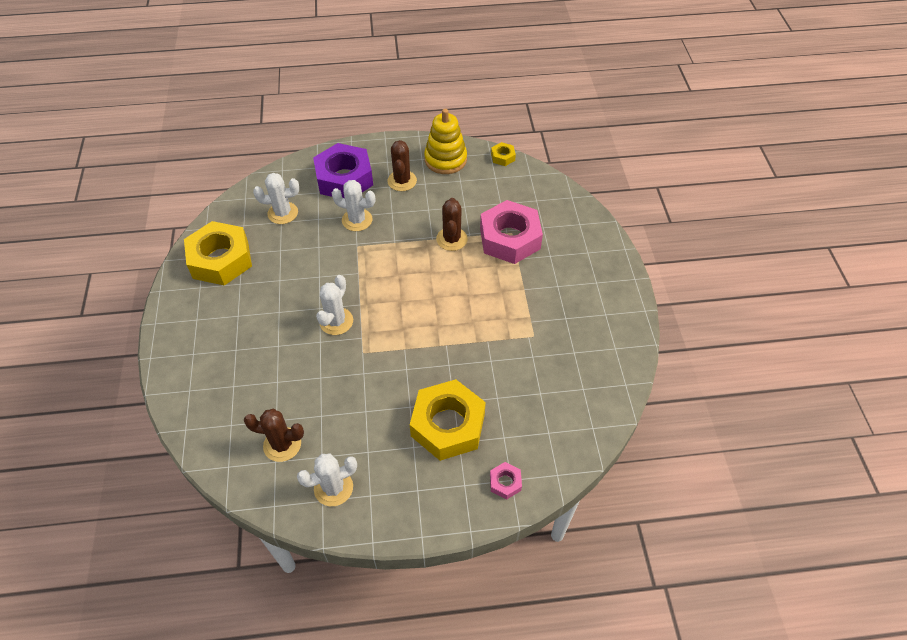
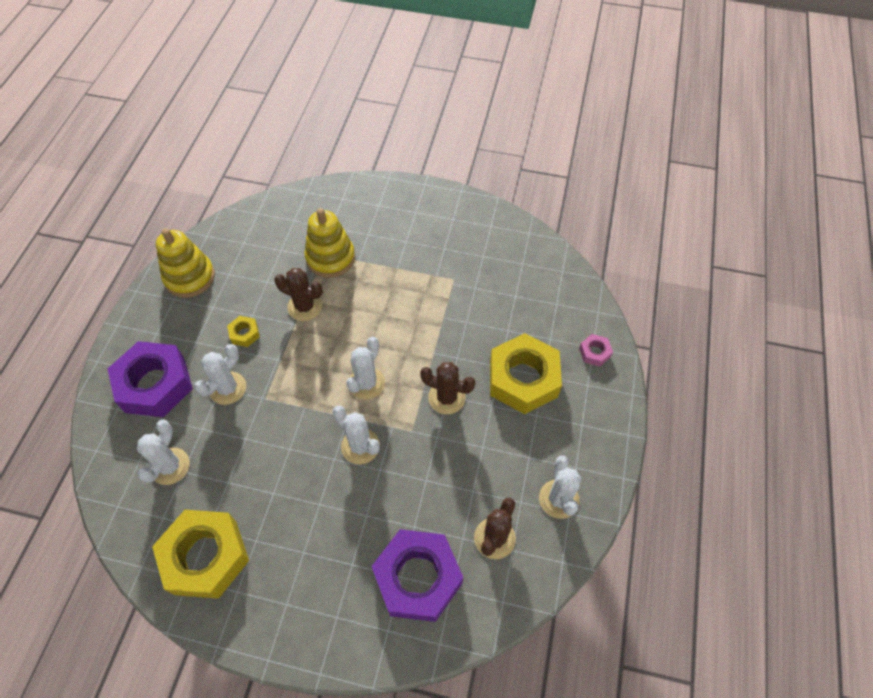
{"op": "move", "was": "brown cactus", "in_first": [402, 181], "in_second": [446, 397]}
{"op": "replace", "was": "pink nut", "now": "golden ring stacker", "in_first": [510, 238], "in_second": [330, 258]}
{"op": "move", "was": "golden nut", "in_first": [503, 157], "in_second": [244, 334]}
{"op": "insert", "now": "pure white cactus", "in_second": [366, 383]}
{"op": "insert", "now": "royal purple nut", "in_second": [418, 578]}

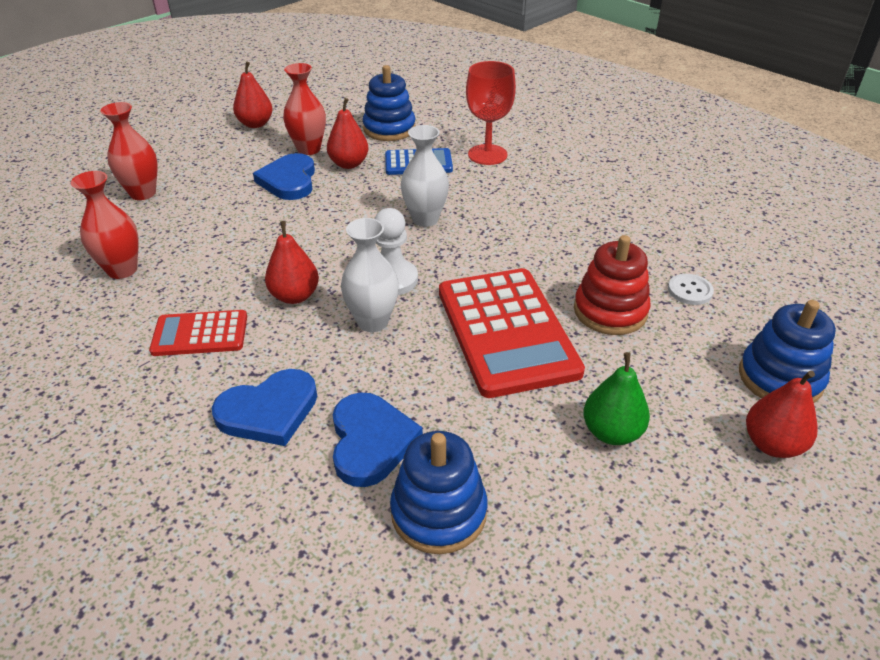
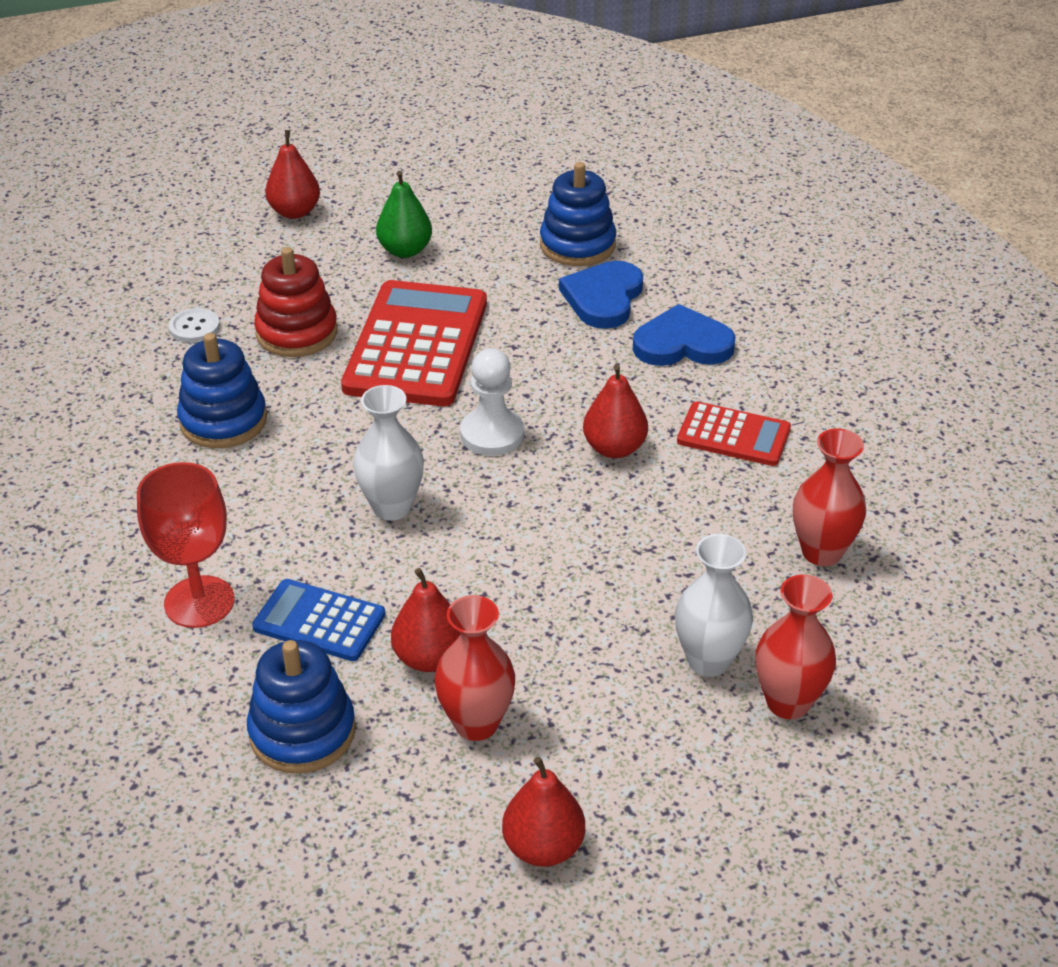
{"op": "delete", "was": "cobalt heart shape", "in_first": [289, 180]}
{"op": "move", "was": "pure white tall vase", "in_first": [373, 321], "in_second": [708, 660]}
{"op": "move", "was": "cobalt ring stacker", "in_first": [780, 378], "in_second": [223, 421]}

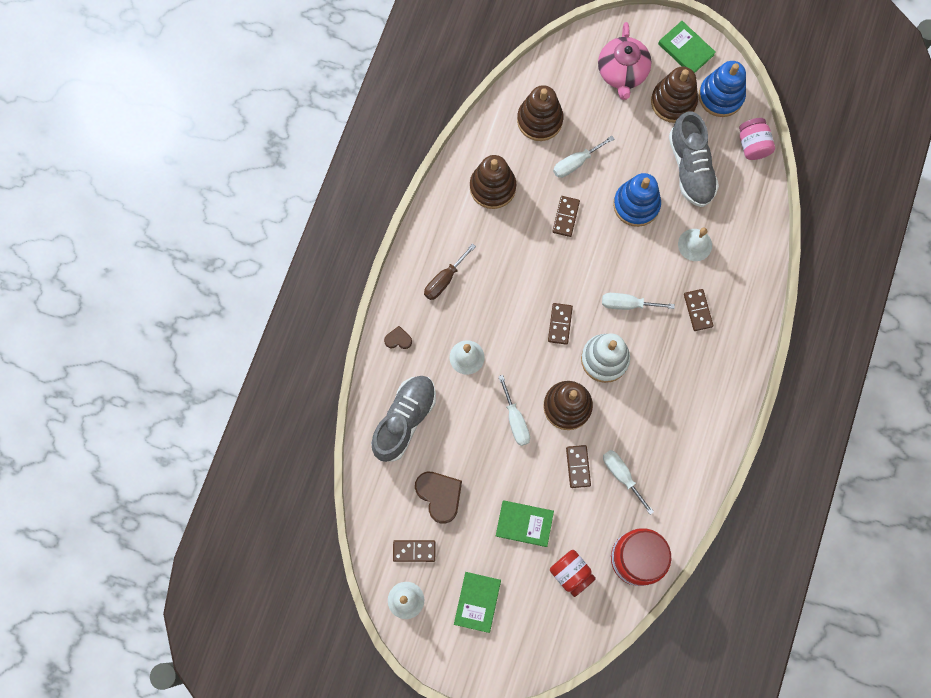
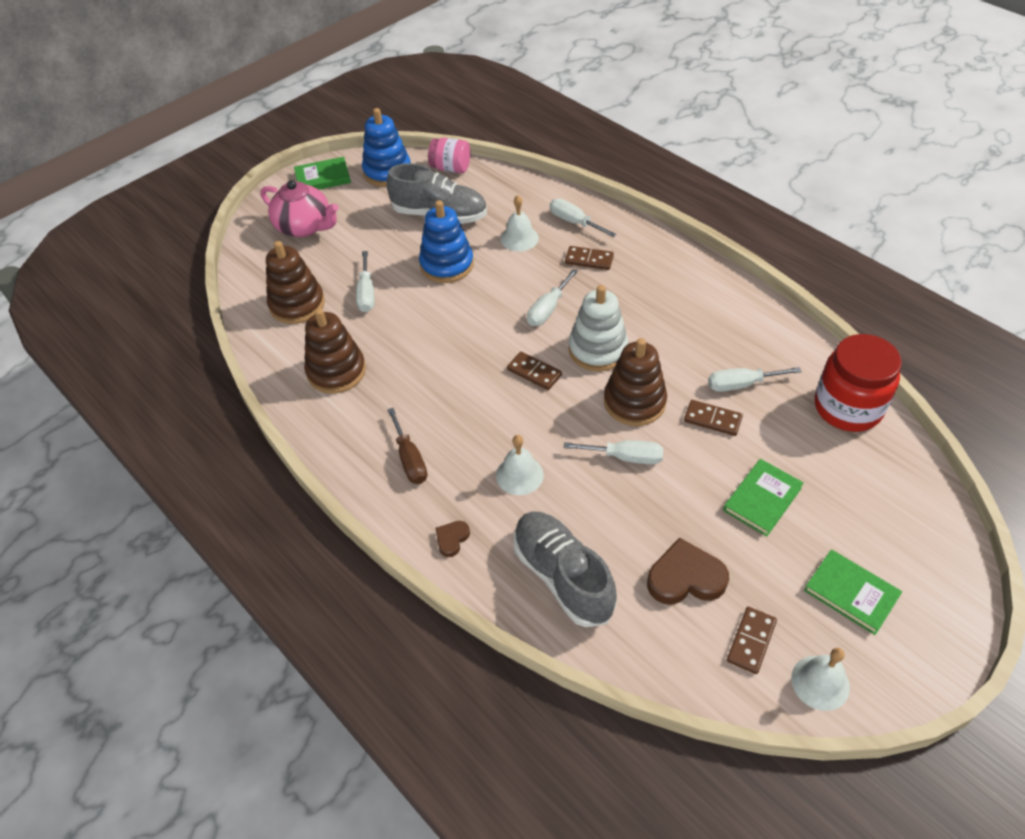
{"op": "delete", "was": "crimson jam jar", "in_first": [571, 573]}
{"op": "delete", "was": "brown domino", "in_first": [566, 217]}
{"op": "delete", "was": "brown ring stacker", "in_first": [673, 102]}
{"op": "insert", "now": "pure white flat screwdriver", "in_second": [574, 222]}

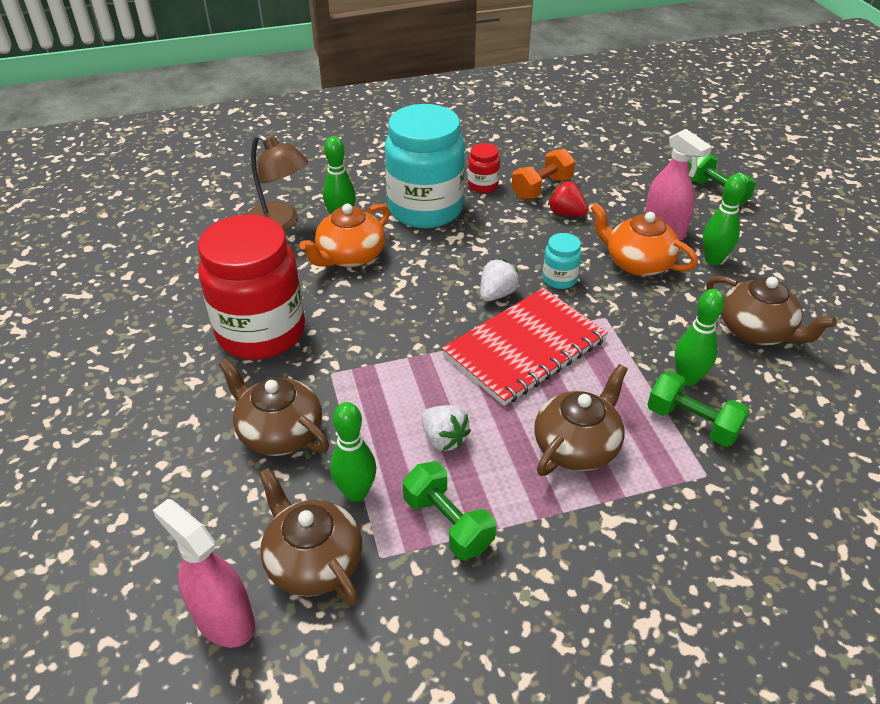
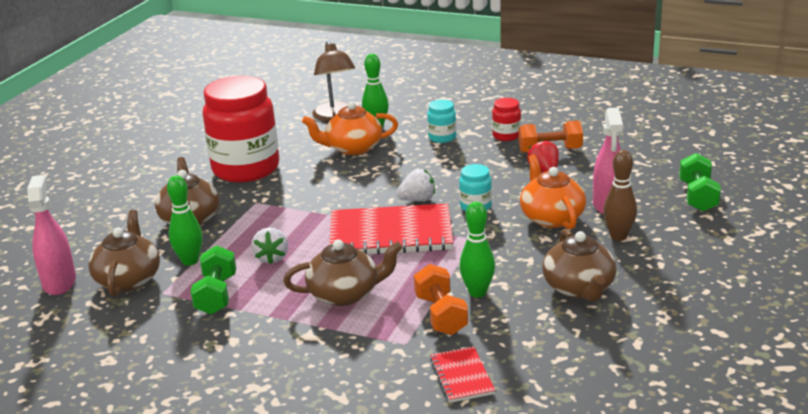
{"op": "resize", "was": "teal jam jar", "in_first": [425, 209], "in_second": [442, 137], "ratio": 0.43}
{"op": "recolor", "was": "emerald free weight", "now": "orange free weight", "in_first": [692, 423], "in_second": [441, 315]}
{"op": "recolor", "was": "emerald bowling pin", "now": "brown bowling pin", "in_first": [713, 260], "in_second": [618, 236]}
{"op": "insert", "now": "crimson notebook", "in_second": [461, 376]}

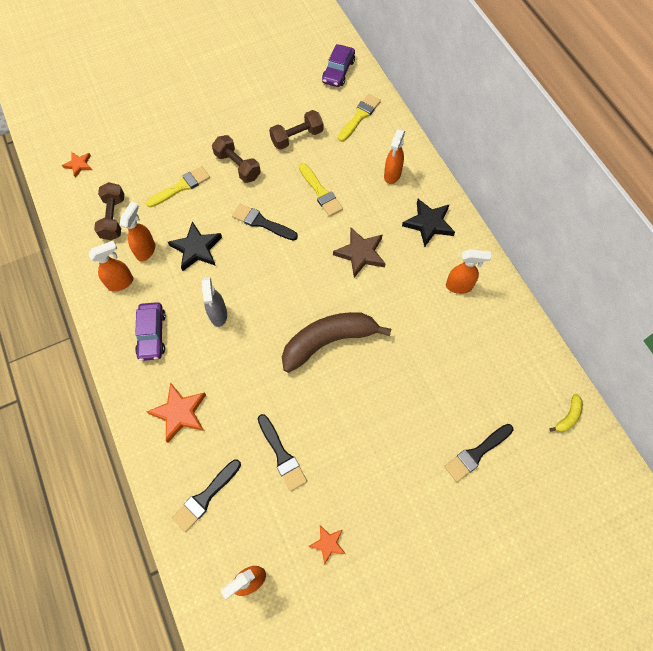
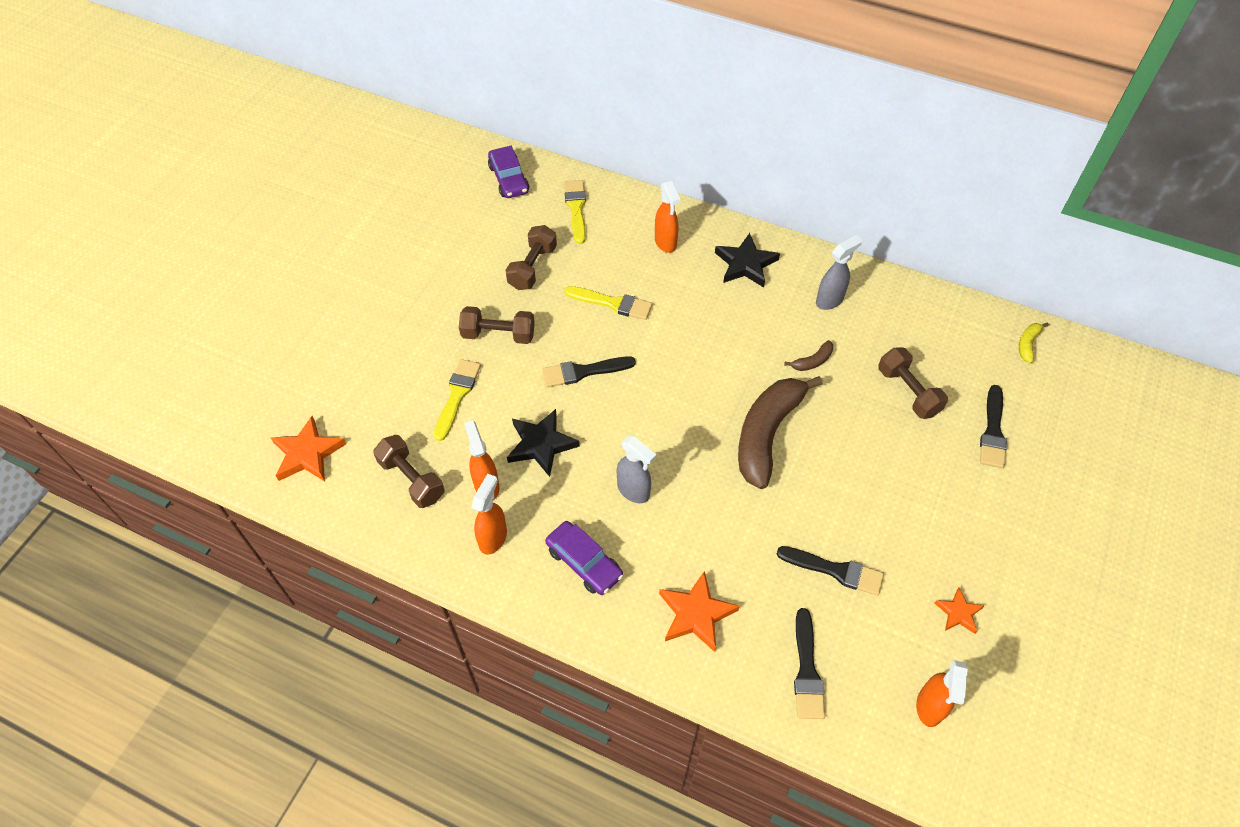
{"op": "resize", "was": "orange star", "in_first": [79, 165], "in_second": [307, 453], "ratio": 1.7}
{"op": "delete", "was": "brown star", "in_first": [360, 253]}
{"op": "recolor", "was": "orange spray bottle", "now": "gray spray bottle", "in_first": [459, 286], "in_second": [830, 300]}
{"op": "rotate", "was": "golden banana", "in_first": [568, 416], "in_second": [1028, 344], "clockwise": -150}
{"op": "insert", "now": "brown banana", "in_second": [812, 361]}
{"op": "insert", "now": "brown free weight", "in_second": [908, 392]}

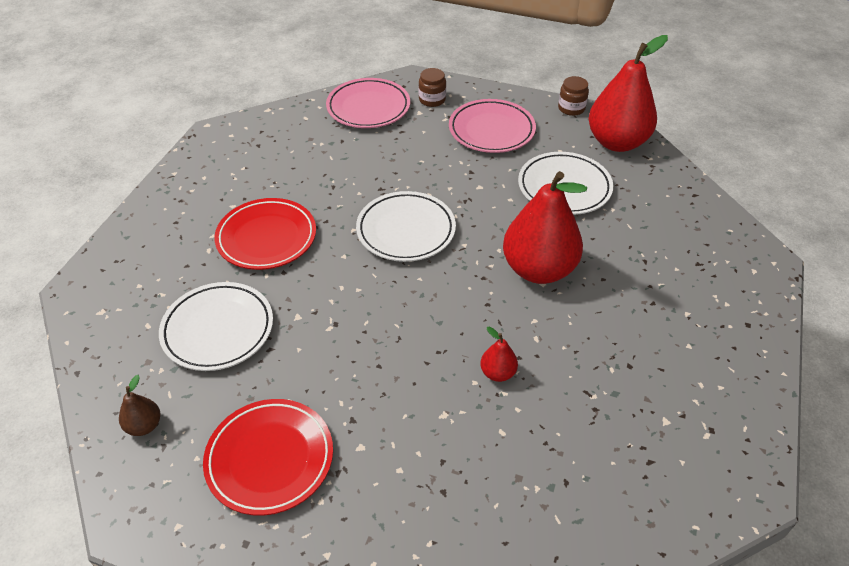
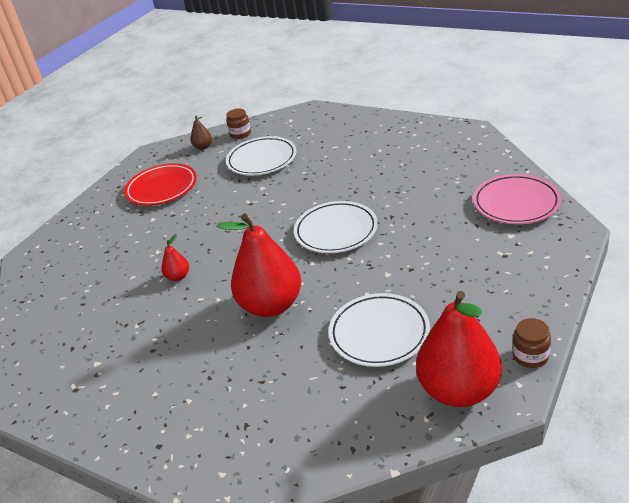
{"op": "delete", "was": "crimson dinner plate", "in_first": [266, 238]}
{"op": "move", "was": "brown jam jar", "in_first": [432, 100], "in_second": [240, 134]}
{"op": "delete", "was": "pink dinner plate", "in_first": [491, 130]}

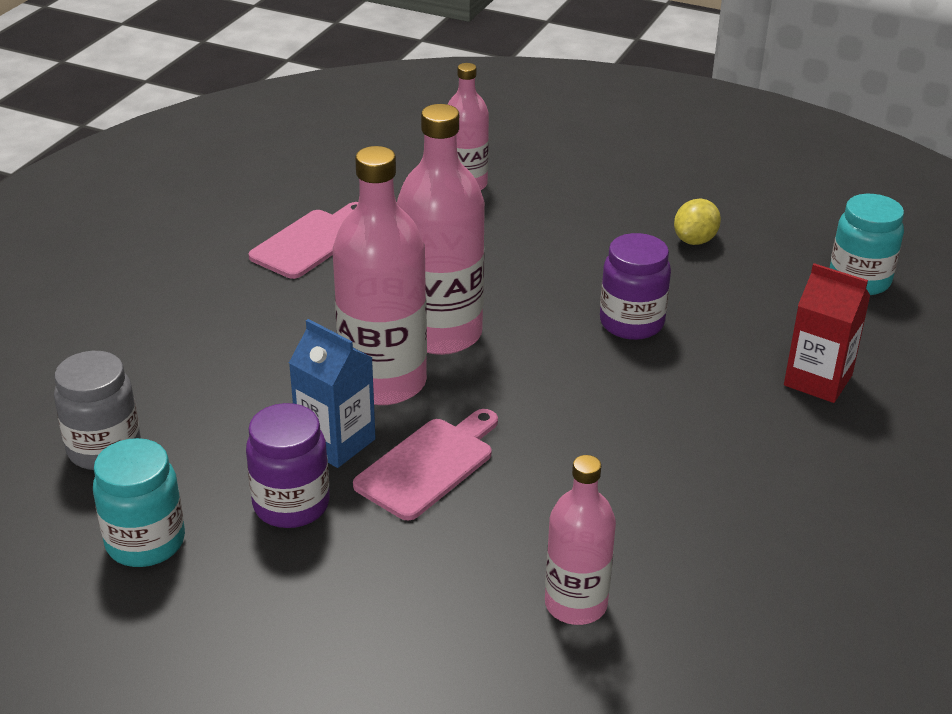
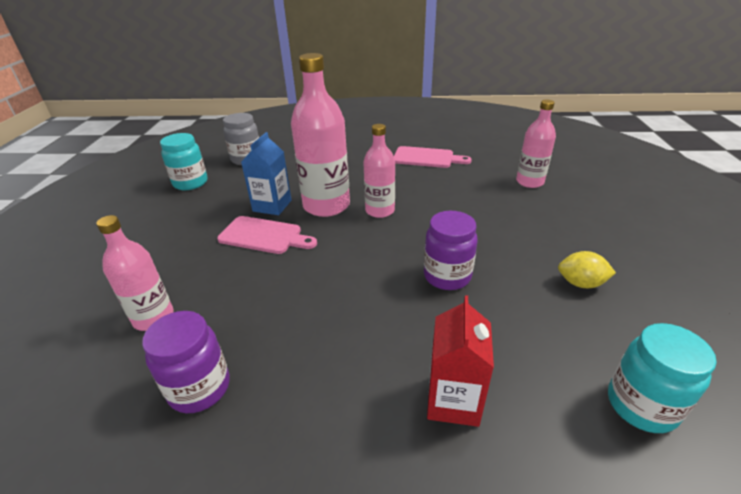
{"op": "move", "was": "royal purple jam jar", "in_first": [291, 505], "in_second": [199, 388]}
{"op": "resize", "was": "pink drink bottle", "in_first": [441, 333], "in_second": [380, 210], "ratio": 0.61}

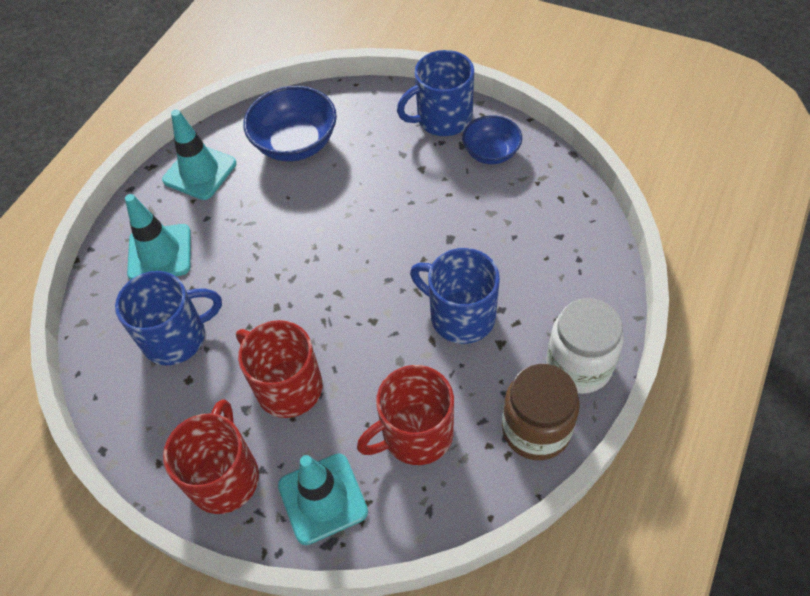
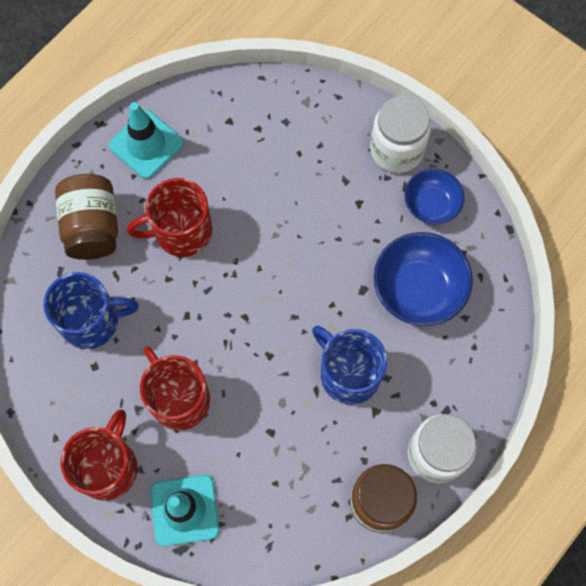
{"op": "replace", "was": "teal safety cone", "now": "brown jam jar", "in_first": [160, 253], "in_second": [92, 227]}
{"op": "move", "was": "cobalt bowl", "in_first": [295, 143], "in_second": [418, 289]}
{"op": "move", "was": "crimson coffee mug", "in_first": [416, 434], "in_second": [181, 231]}
{"op": "replace", "was": "cobalt coffee mug", "now": "pure white jam jar", "in_first": [443, 118], "in_second": [396, 149]}

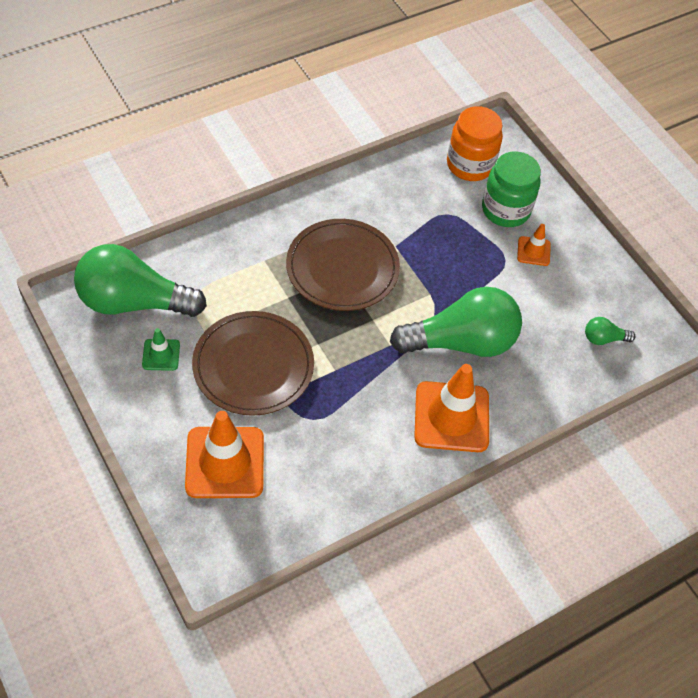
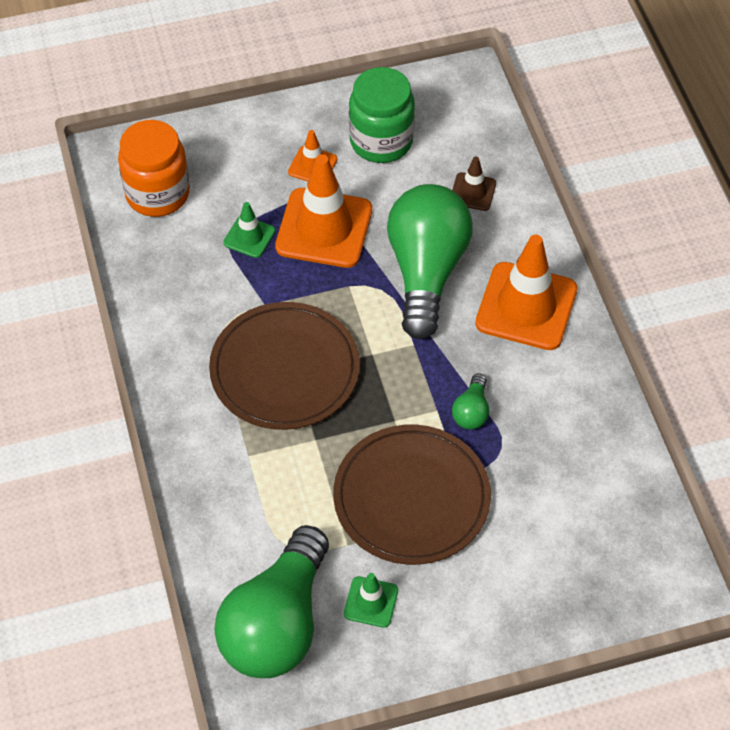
{"op": "move", "was": "orange safety cone", "in_first": [225, 462], "in_second": [324, 228]}
{"op": "move", "was": "emerald jam jar", "in_first": [505, 210], "in_second": [381, 141]}
{"op": "move", "was": "emerald bulb", "in_first": [603, 338], "in_second": [471, 411]}
{"op": "insert", "now": "emerald safety cone", "in_second": [249, 237]}
{"op": "insert", "now": "brown safety cone", "in_second": [473, 192]}

